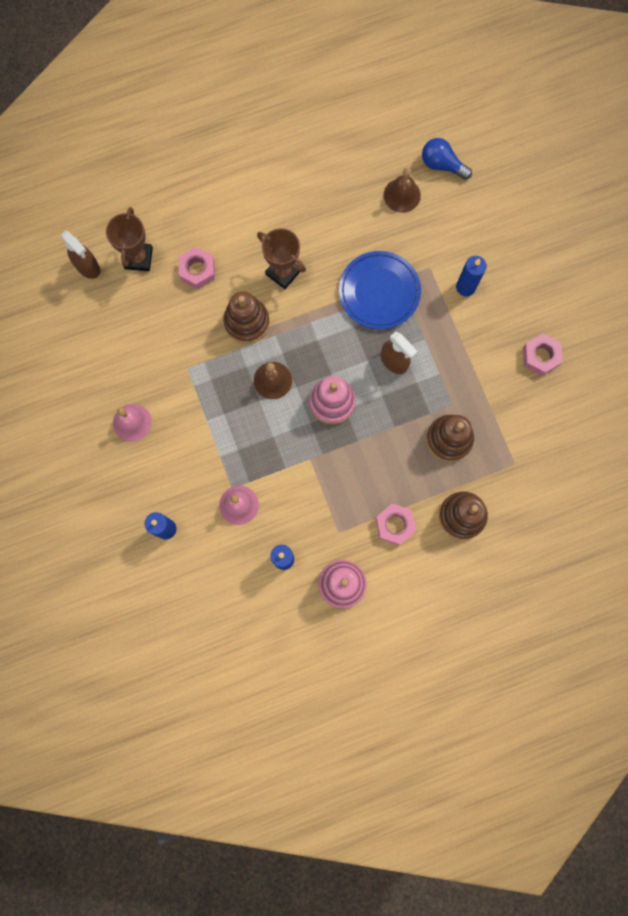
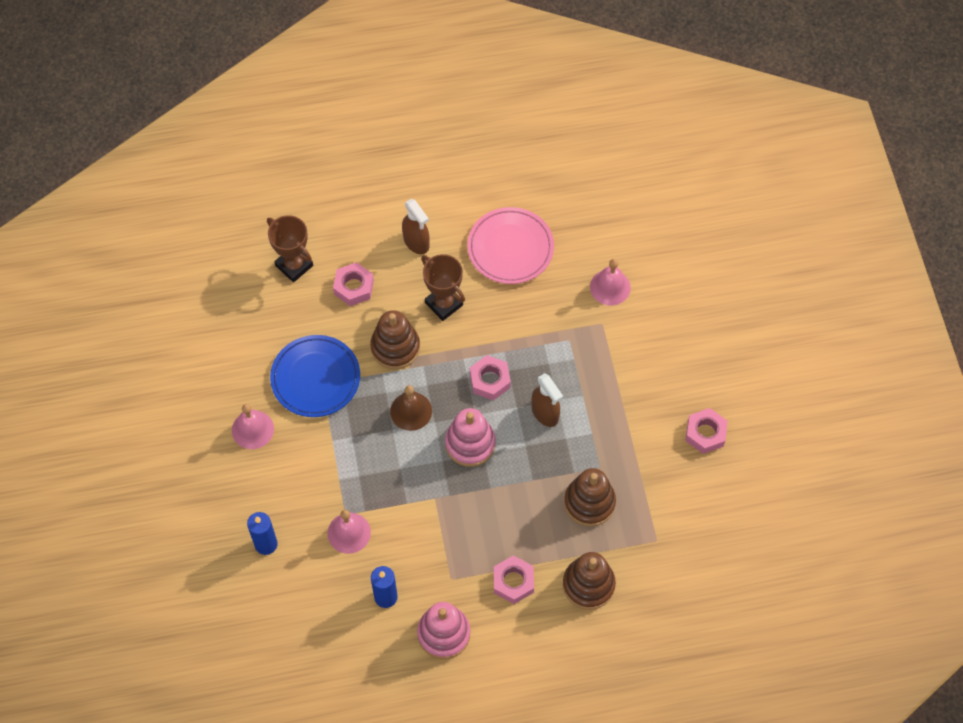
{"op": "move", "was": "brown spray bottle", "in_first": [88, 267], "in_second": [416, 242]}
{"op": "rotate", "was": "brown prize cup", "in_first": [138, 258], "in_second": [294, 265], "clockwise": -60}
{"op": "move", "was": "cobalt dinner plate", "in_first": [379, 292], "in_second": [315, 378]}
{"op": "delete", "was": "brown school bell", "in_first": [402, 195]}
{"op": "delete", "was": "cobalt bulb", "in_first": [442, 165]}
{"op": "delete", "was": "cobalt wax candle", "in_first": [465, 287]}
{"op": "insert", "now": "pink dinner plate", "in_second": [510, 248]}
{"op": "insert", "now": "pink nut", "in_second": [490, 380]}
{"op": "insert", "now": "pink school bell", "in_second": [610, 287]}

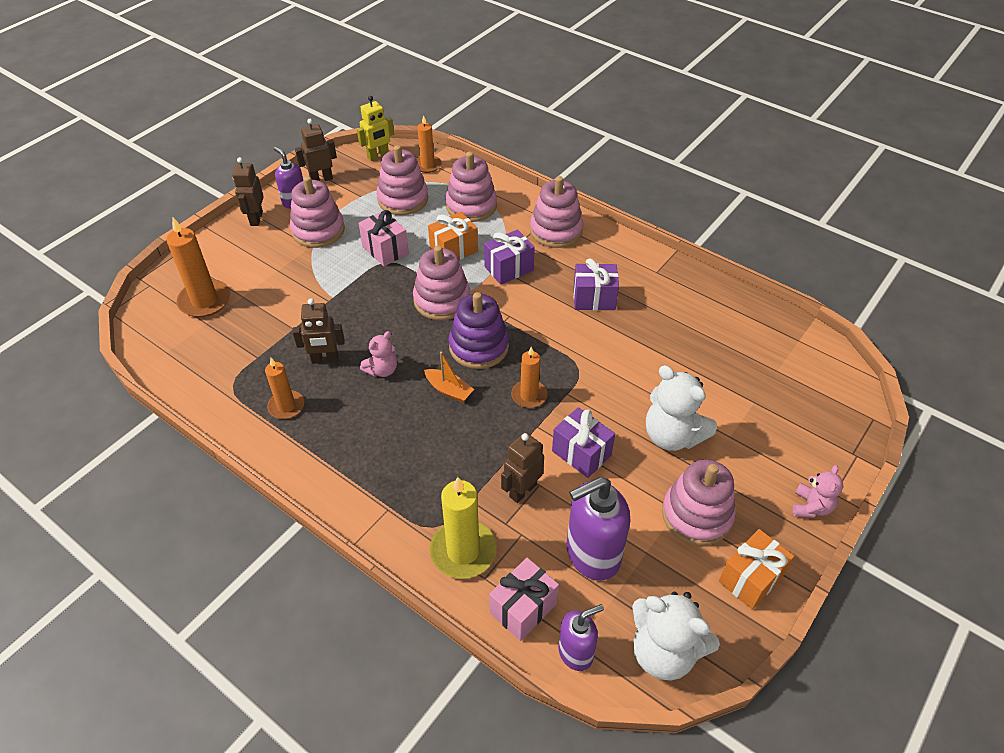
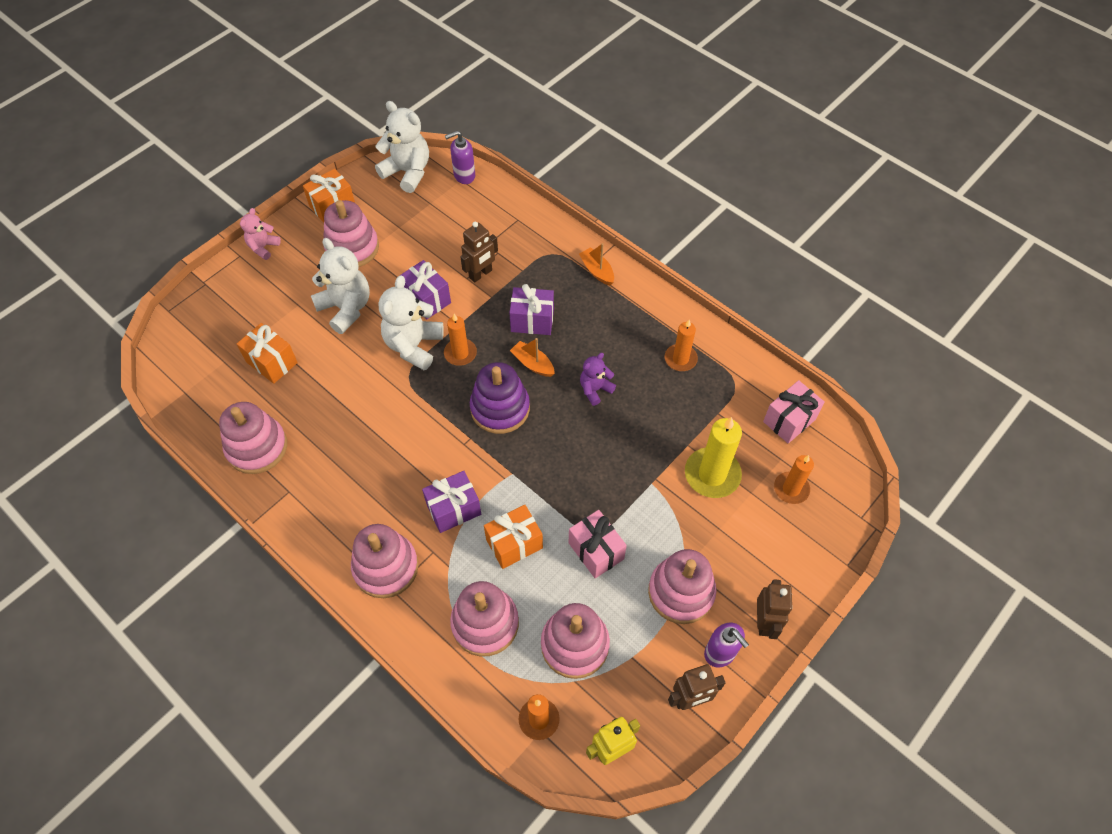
{"op": "resize", "was": "orange wax candle", "in_first": [205, 301], "in_second": [791, 489], "ratio": 0.63}
{"op": "delete", "was": "brown robot figure", "in_first": [325, 359]}
{"op": "recolor", "was": "pink teddy", "now": "royal purple teddy", "in_first": [382, 370], "in_second": [595, 389]}
{"op": "move", "was": "pink ring stacker", "in_first": [442, 300], "in_second": [257, 447]}
{"op": "move", "was": "golden wax candle", "in_first": [463, 551], "in_second": [712, 474]}
{"op": "move", "was": "pink gift", "in_first": [523, 608], "in_second": [789, 420]}
{"op": "delete", "was": "royal purple pump bottle", "in_first": [592, 555]}
{"op": "move", "was": "royal purple gift", "in_first": [594, 298], "in_second": [532, 321]}
{"op": "insert", "now": "orange gift", "in_second": [272, 362]}
{"op": "insert", "now": "pure white teddy", "in_second": [413, 345]}
{"op": "insert", "now": "orange boat", "in_second": [597, 271]}

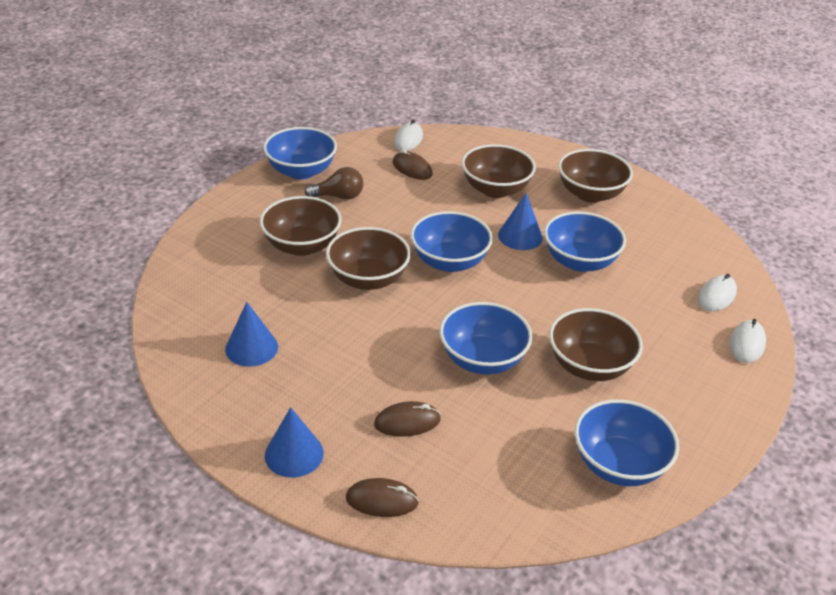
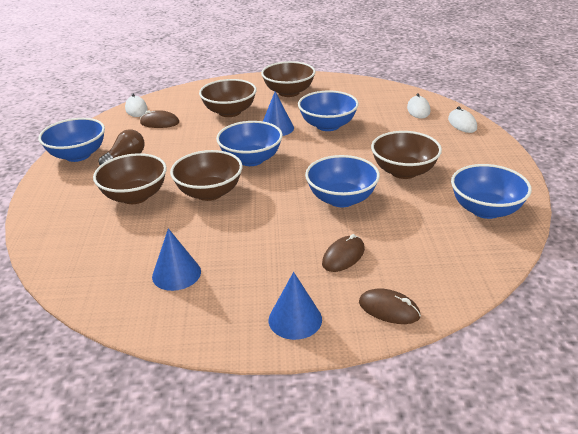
{"op": "rotate", "was": "brown PC mouse", "in_first": [382, 500], "in_second": [389, 309], "clockwise": 60}

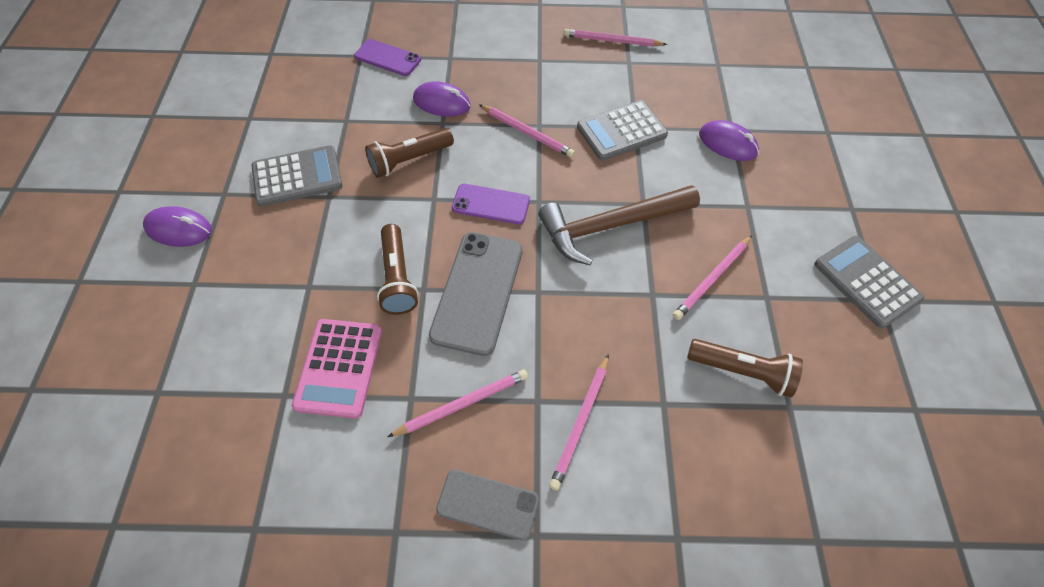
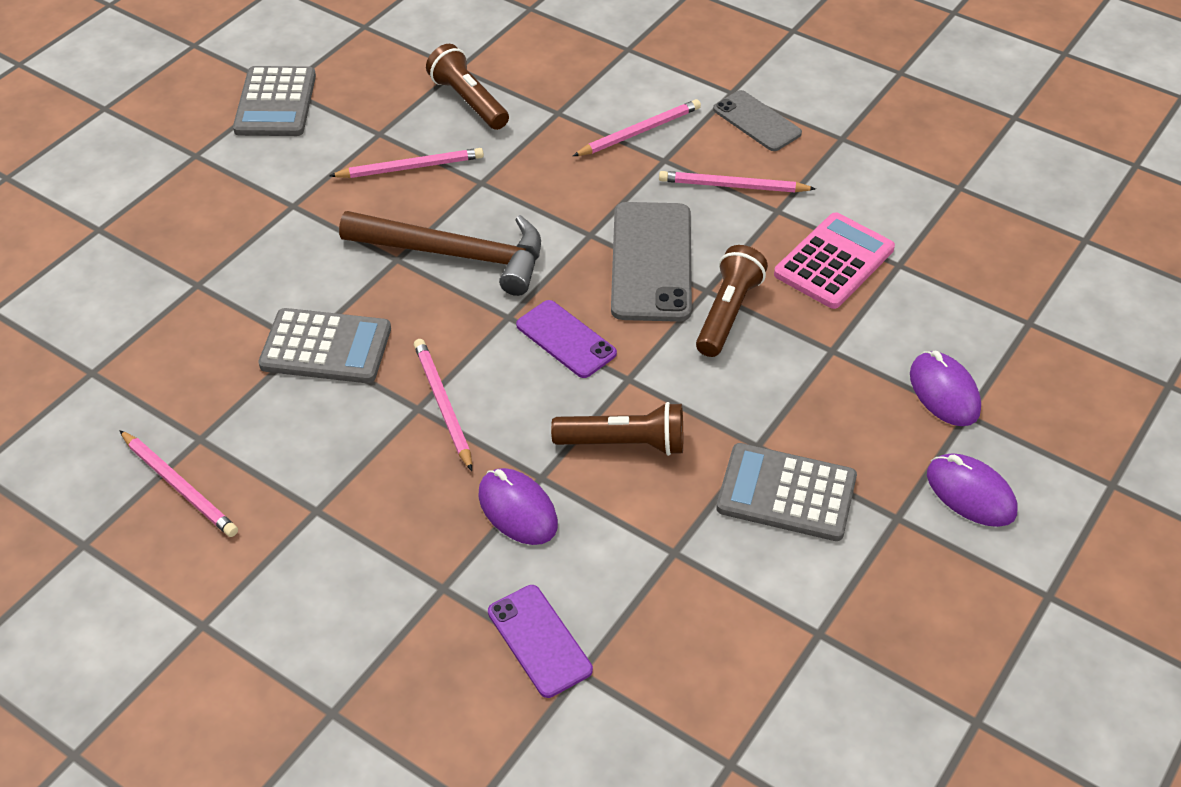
{"op": "rotate", "was": "gray smartphone", "in_first": [477, 292], "in_second": [651, 262], "clockwise": -45}
{"op": "move", "was": "royal purple PC mouse", "in_first": [727, 144], "in_second": [944, 392]}

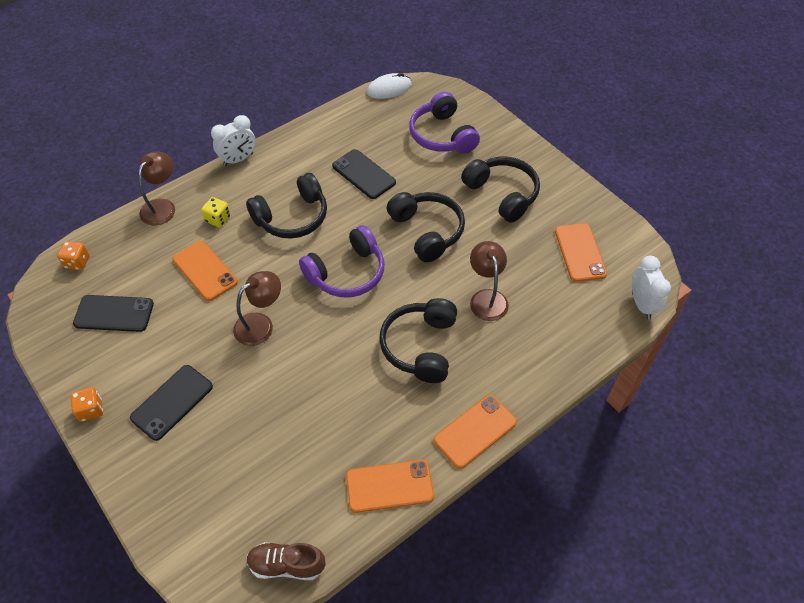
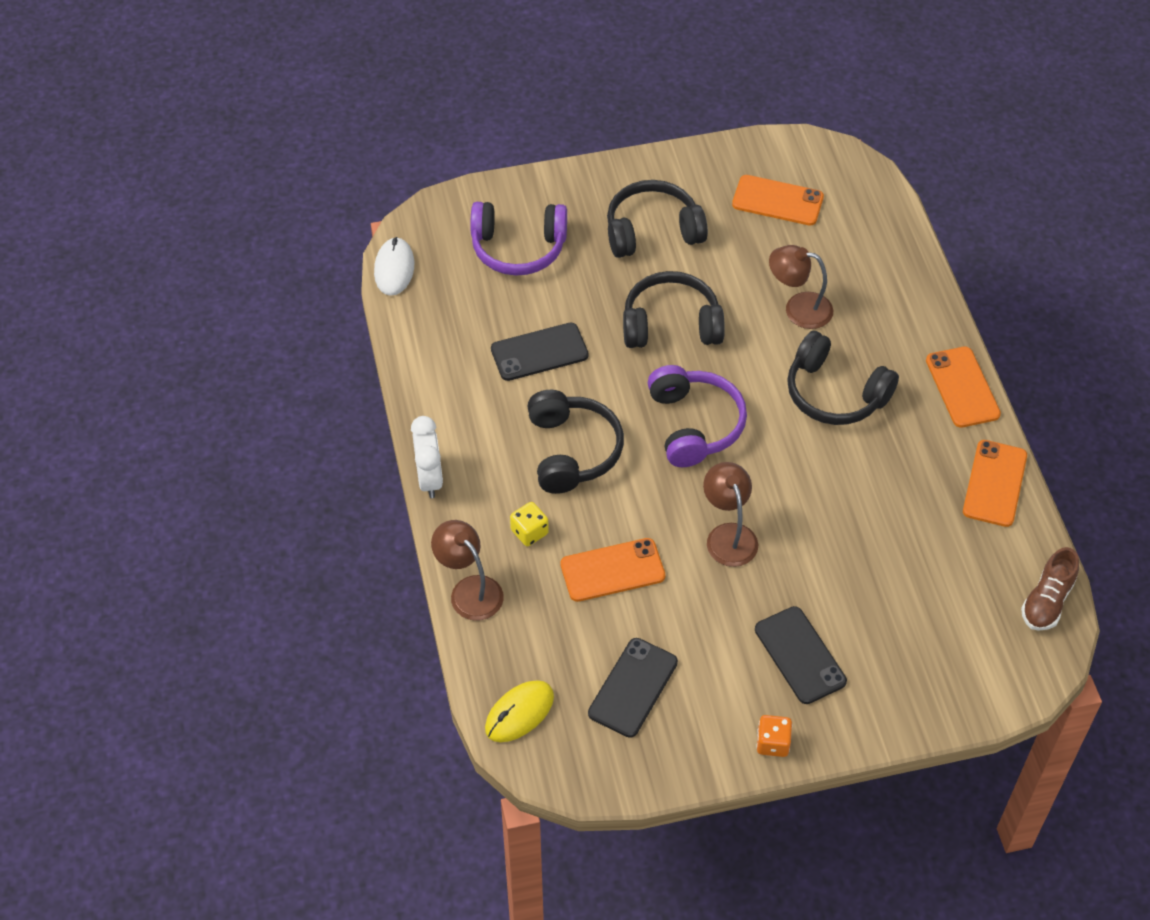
{"op": "replace", "was": "orange dice", "now": "golden PC mouse", "in_first": [77, 262], "in_second": [519, 713]}
{"op": "delete", "was": "pure white alarm clock", "in_first": [642, 304]}

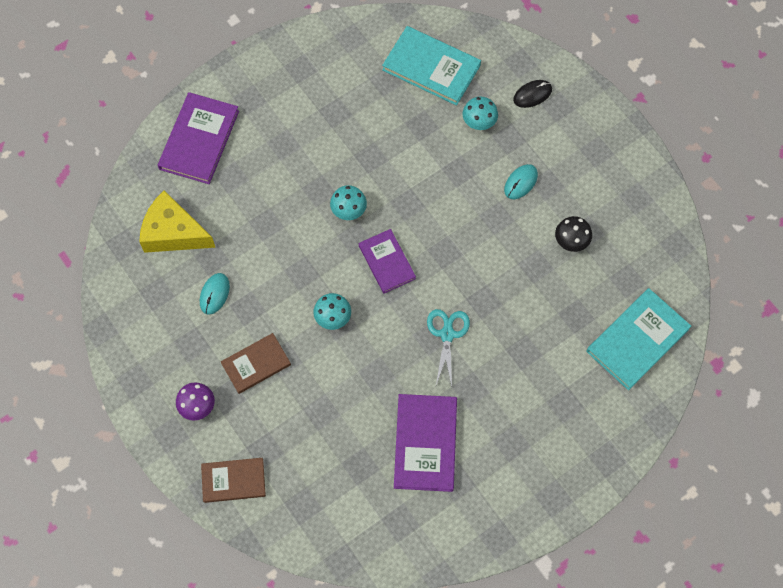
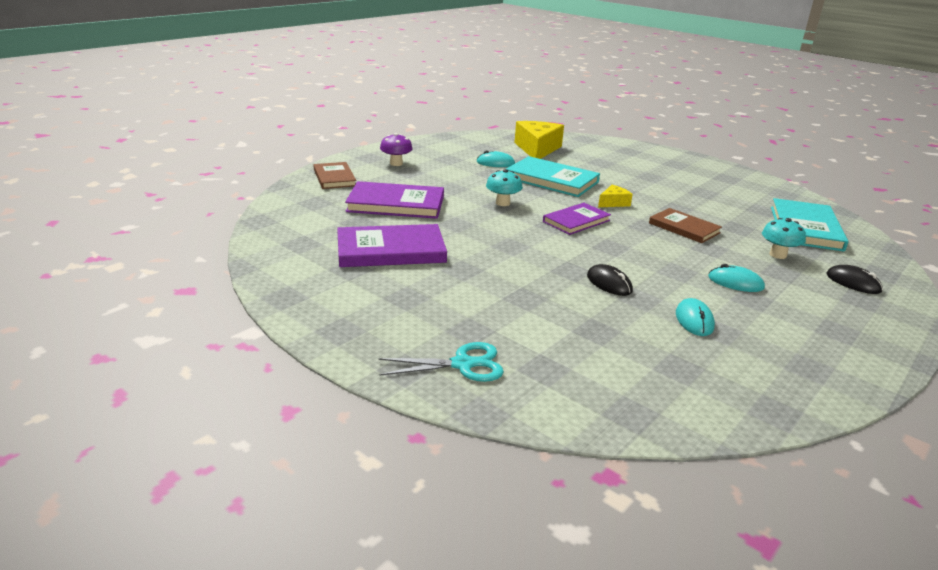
{"op": "move", "was": "royal purple book", "in_first": [199, 140], "in_second": [396, 204]}
{"op": "move", "was": "brown book", "in_first": [256, 364], "in_second": [684, 228]}
{"op": "replace", "was": "teal fungus", "now": "golden piece of cheese", "in_first": [349, 211], "in_second": [613, 203]}
{"op": "move", "was": "teal scissors", "in_first": [447, 334], "in_second": [462, 364]}
{"op": "replace", "was": "ebony fungus", "now": "teal PC mouse", "in_first": [571, 241], "in_second": [694, 320]}
{"op": "move", "was": "teal book", "in_first": [637, 340], "in_second": [551, 180]}
{"op": "insert", "now": "ebony PC mouse", "in_second": [609, 283]}

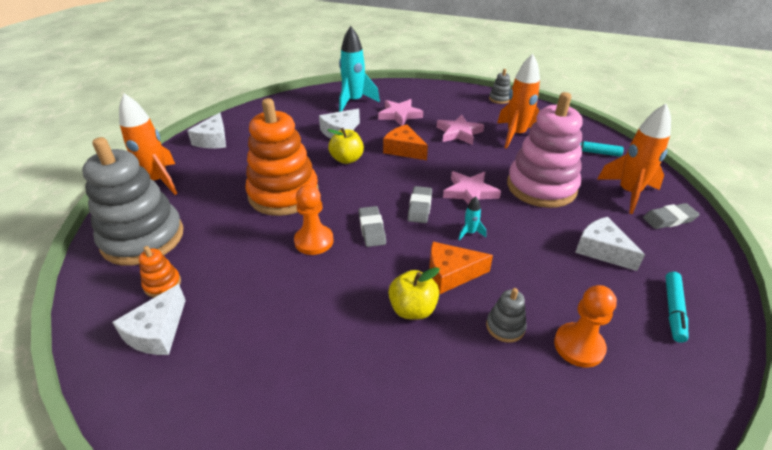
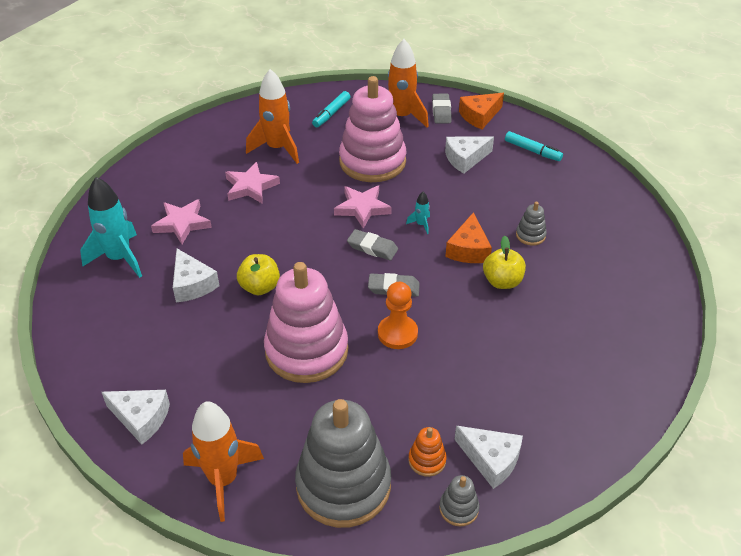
{"op": "recolor", "was": "orange ring stacker", "now": "pink ring stacker", "in_first": [283, 194], "in_second": [306, 350]}
{"op": "move", "was": "orange piece of cheese", "in_first": [404, 150], "in_second": [479, 116]}
{"op": "move", "was": "gray ring stacker", "in_first": [499, 99], "in_second": [458, 508]}
{"op": "delete", "was": "orange chess pawn", "in_first": [579, 346]}

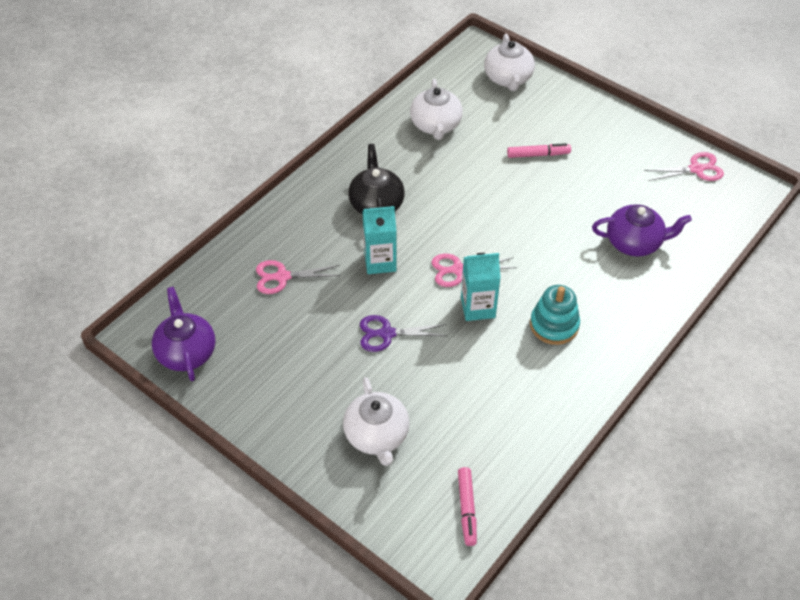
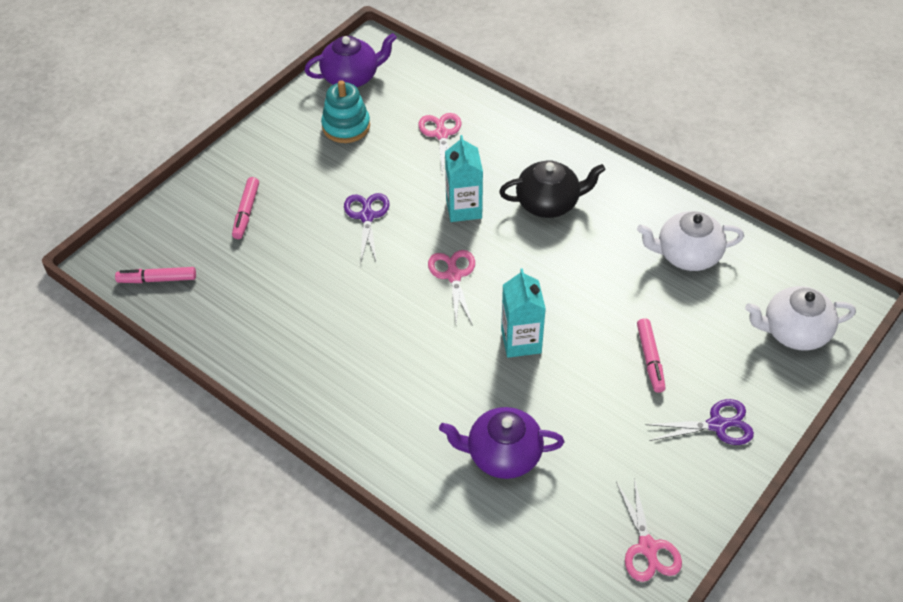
{"op": "replace", "was": "pure white tea pot", "now": "pink marker pen", "in_first": [377, 435], "in_second": [246, 212]}
{"op": "move", "was": "teal carton", "in_first": [478, 307], "in_second": [521, 341]}
{"op": "move", "was": "teal ring stacker", "in_first": [554, 325], "in_second": [346, 126]}
{"op": "rotate", "was": "royal purple tea pot", "in_first": [634, 243], "in_second": [502, 455], "clockwise": 90}
{"op": "insert", "now": "royal purple scissors", "in_second": [717, 425]}

